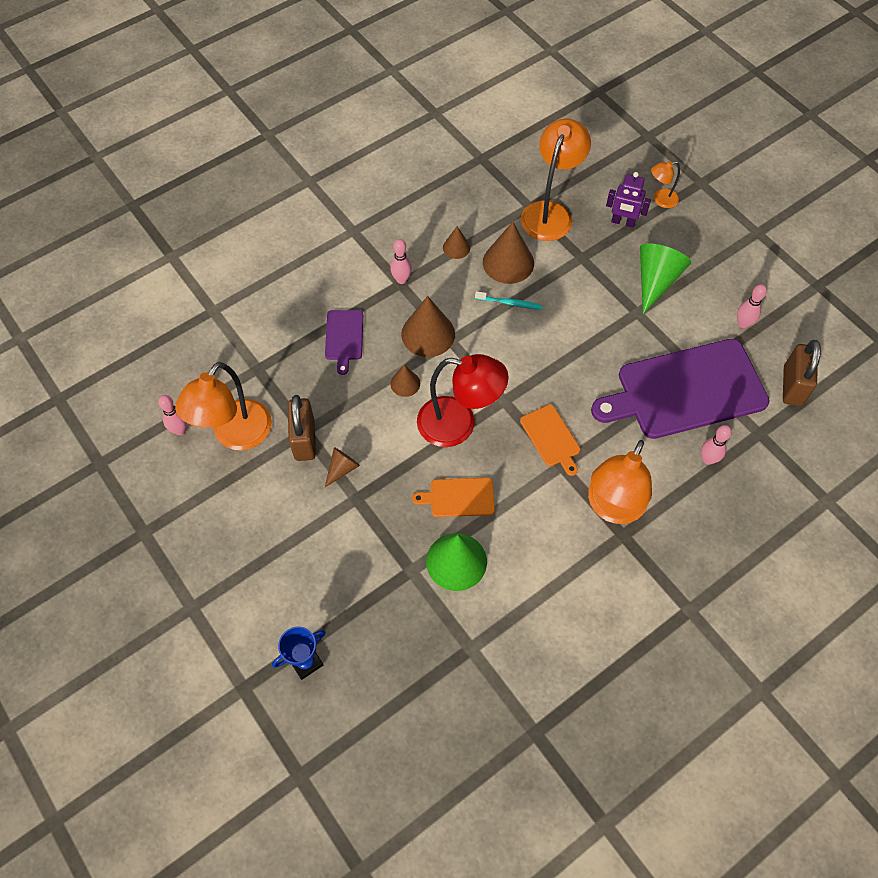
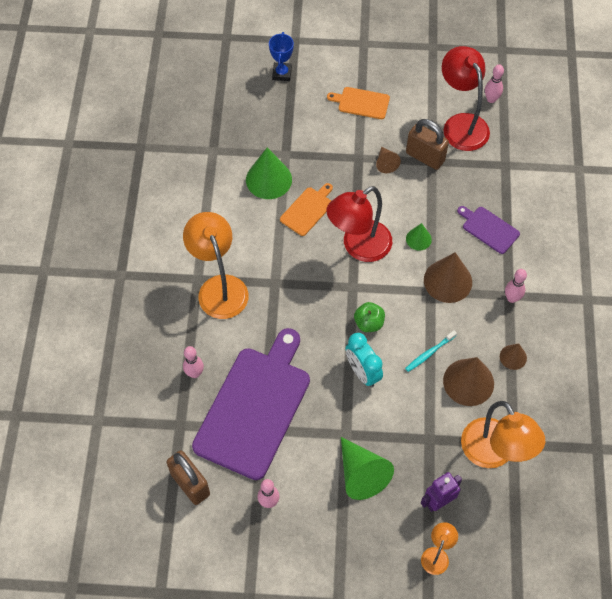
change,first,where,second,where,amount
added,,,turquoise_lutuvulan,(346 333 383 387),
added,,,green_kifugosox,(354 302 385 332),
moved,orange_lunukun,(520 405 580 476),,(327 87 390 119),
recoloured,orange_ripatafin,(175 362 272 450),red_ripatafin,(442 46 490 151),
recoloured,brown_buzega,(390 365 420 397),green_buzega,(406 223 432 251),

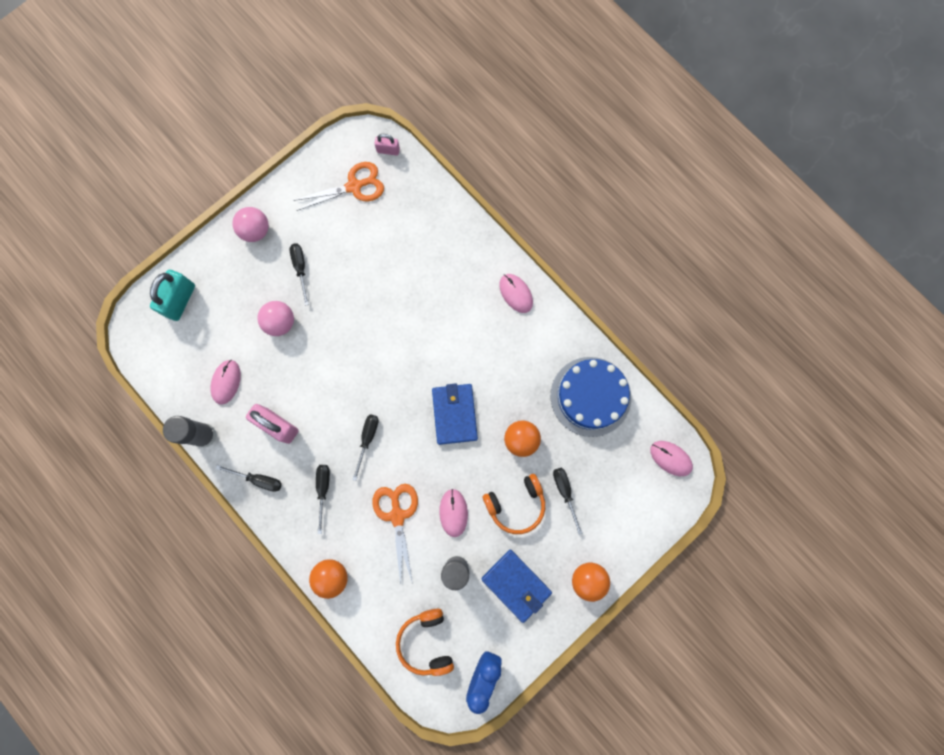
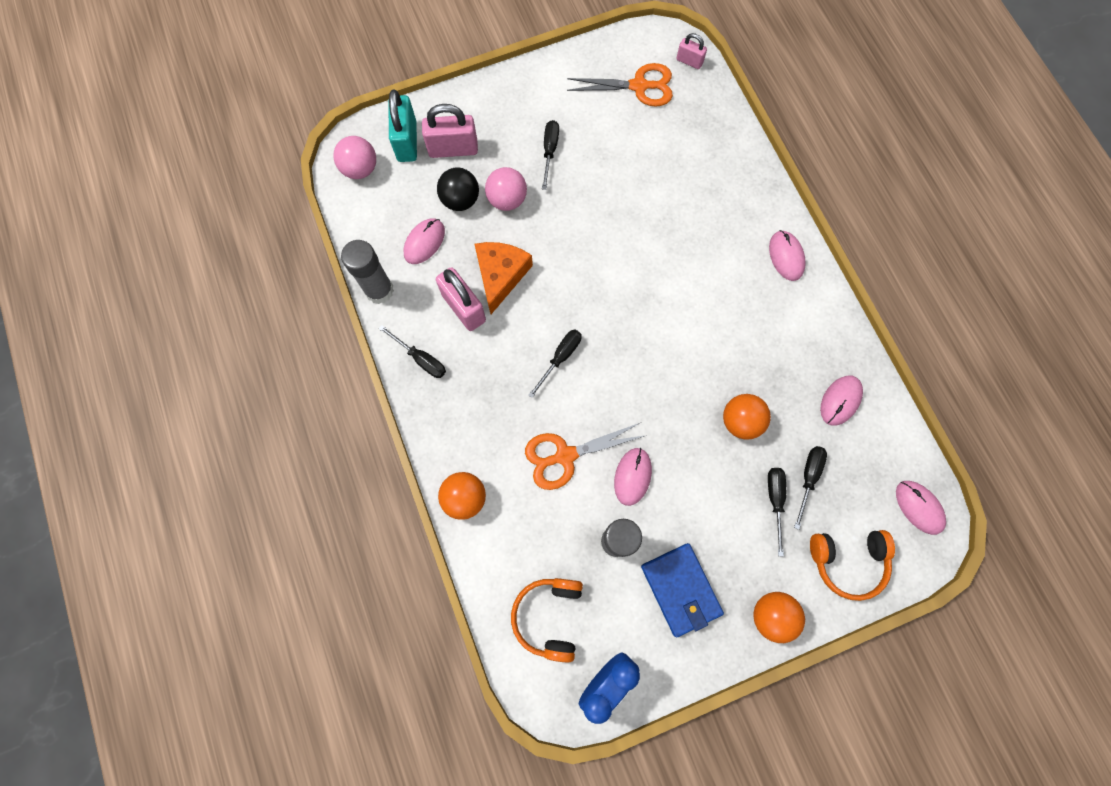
change,first,where,second,where,amount
removed,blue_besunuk,(432 383 478 445),,,
added,,,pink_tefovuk,(422 104 478 158),
added,,,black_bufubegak,(437 167 479 211),
added,,,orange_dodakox,(474 242 533 314),
moved,pink_bufubegak,(232 207 269 242),,(333 136 376 179),
moved,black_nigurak,(316 465 330 534),,(794 446 827 530),
moved,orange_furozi,(483 474 545 534),,(810 530 895 601),
replaced,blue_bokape,(551 357 631 437),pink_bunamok,(820 376 863 426),
turned,turquoise_tefovuk,(150 270 195 321),,(389 90 417 162),45 degrees counterclockwise
turned,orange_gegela,(372 484 418 585),,(525 423 647 490),120 degrees counterclockwise

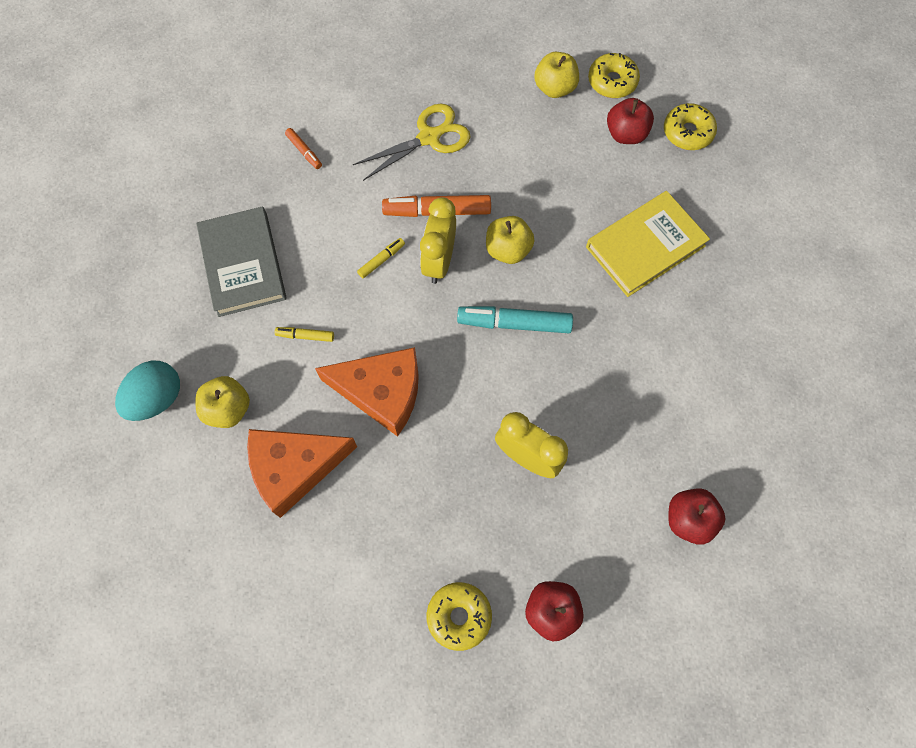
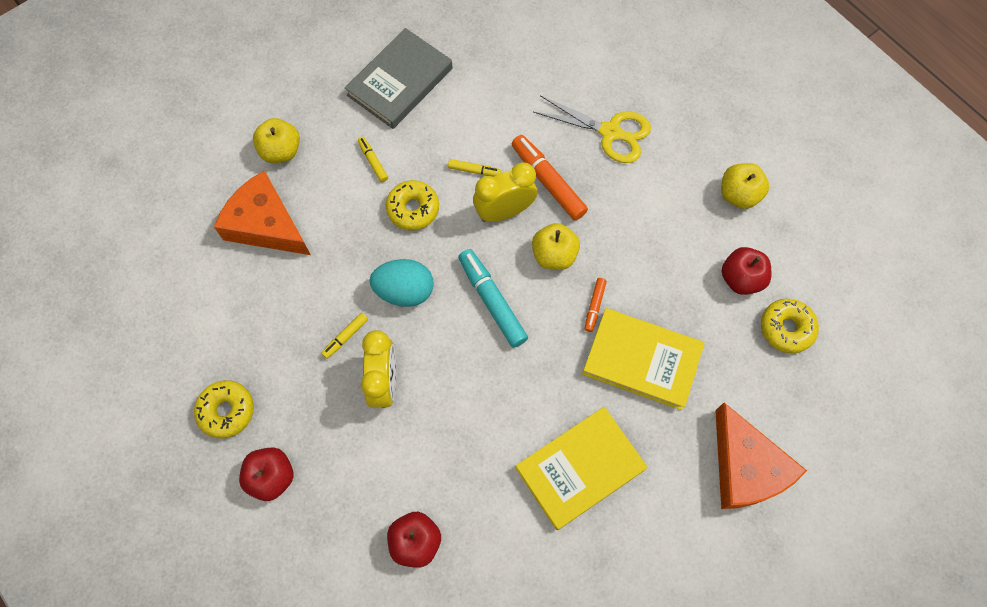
change,first,where,second,where,amount
added,,,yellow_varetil,(321 313 368 359),
added,,,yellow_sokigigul,(516 407 647 530),
moved,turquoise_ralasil,(115 361 180 421),,(370 259 434 307),
moved,orange_varetil,(285 128 322 169),,(585 278 607 332),
moved,orange_dodakox,(315 347 419 437),,(715 403 807 509),
moved,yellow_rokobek,(588 53 640 98),,(386 180 439 230),

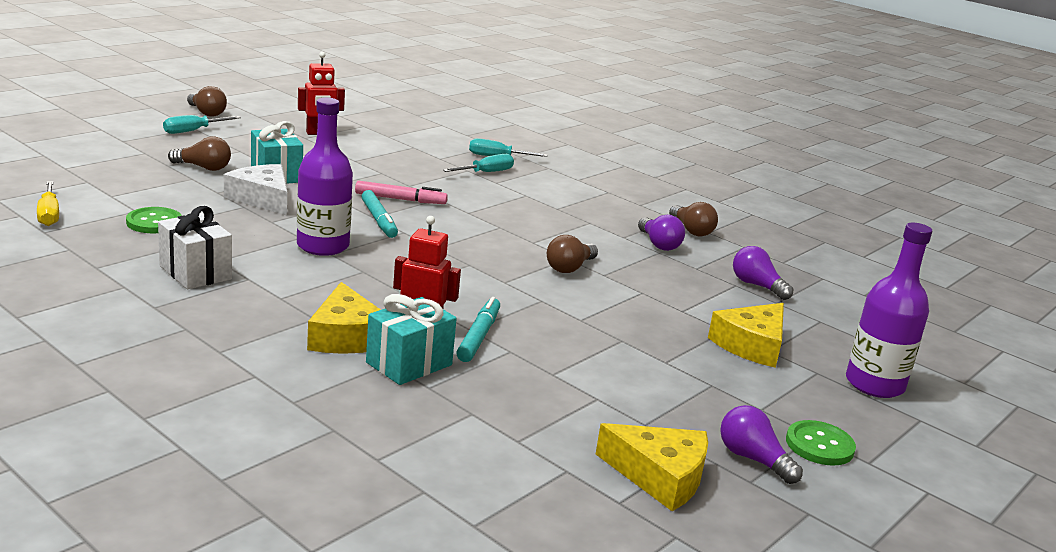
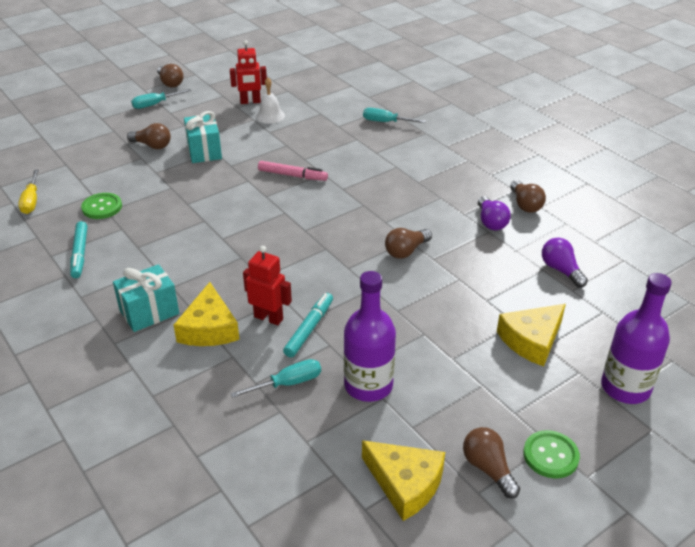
change,first,where,second,where,amount
removed,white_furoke,(158 206 232 289),,,
removed,white_dodakox,(224 164 287 215),,,
added,,,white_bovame,(256 78 285 124),
moved,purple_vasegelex,(297 98 353 256),,(344 271 396 402),
moved,turquoise_varetil,(361 190 398 238),,(70 221 87 278),
moved,turquoise_furoke,(366 294 457 385),,(113 264 179 332),
moved,turquoise_nigurak,(443 154 514 172),,(230 359 321 398),
recoloured,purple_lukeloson,(720 405 803 484),brown_lukeloson,(463 427 520 498),

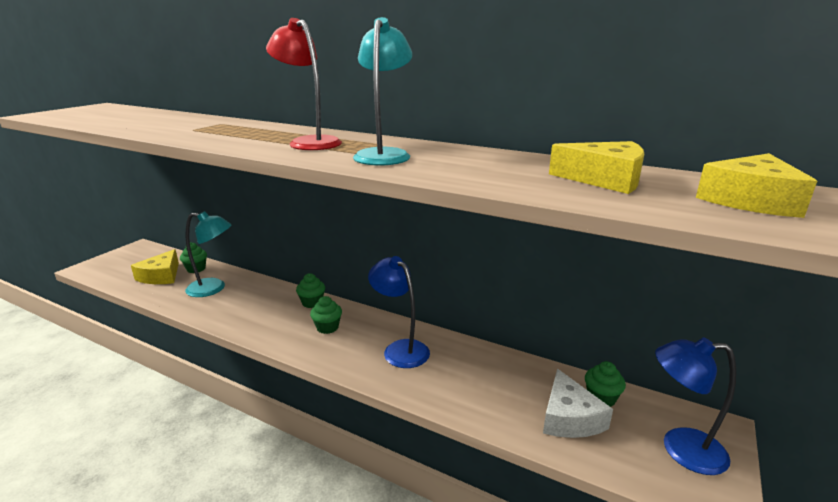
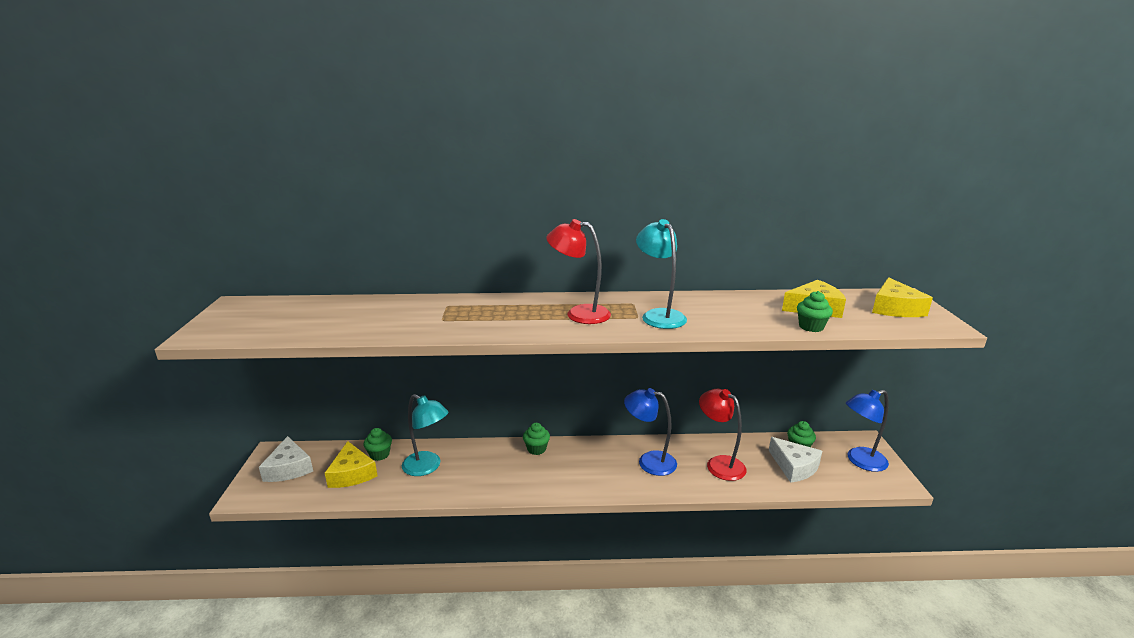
change,first,where,second,where,amount
added,,,white_dodakox,(259 436 313 482),
added,,,red_ripatafin,(699 389 747 481),
moved,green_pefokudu,(310 296 342 334),,(797 291 833 332),
turned,turquoise_ripatafin,(185 211 231 297),,(402 394 448 476),60 degrees clockwise

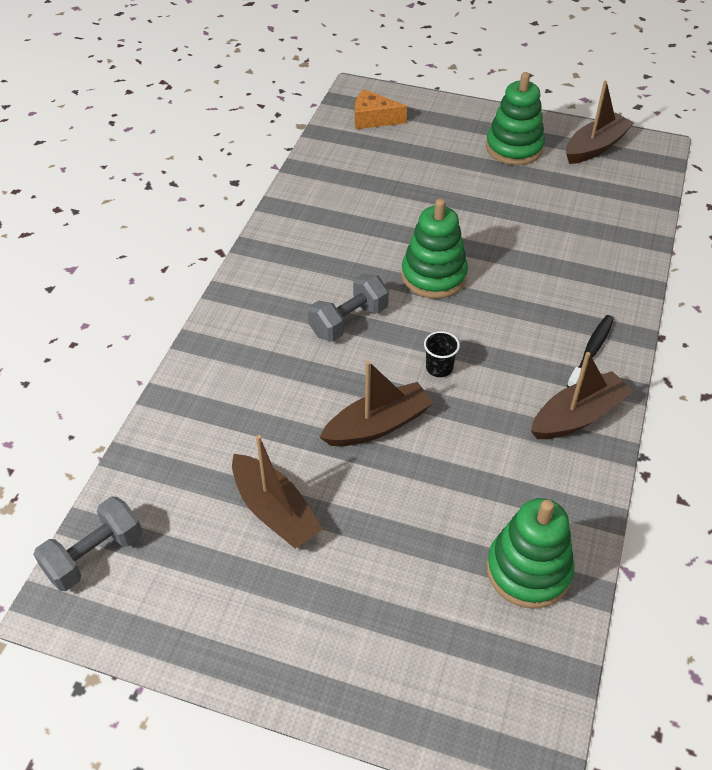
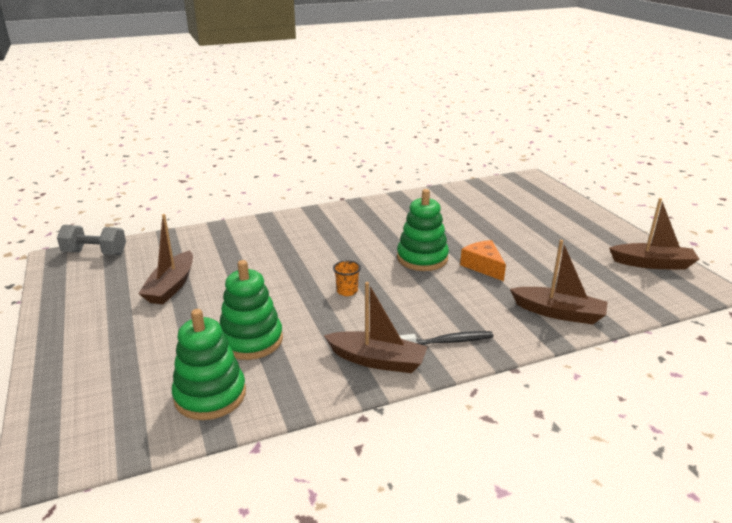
change,first,where,second,where,amount
removed,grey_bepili,(308 273 389 342),,,
moved,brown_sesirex,(319 361 433 446),,(510 240 608 324),
moved,orange_dodakox,(355 89 407 129),,(460 240 506 281),
moved,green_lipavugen,(486 72 545 165),,(220 260 283 360),
recoloured,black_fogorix,(424 331 460 377),orange_fogorix,(333 260 361 296),

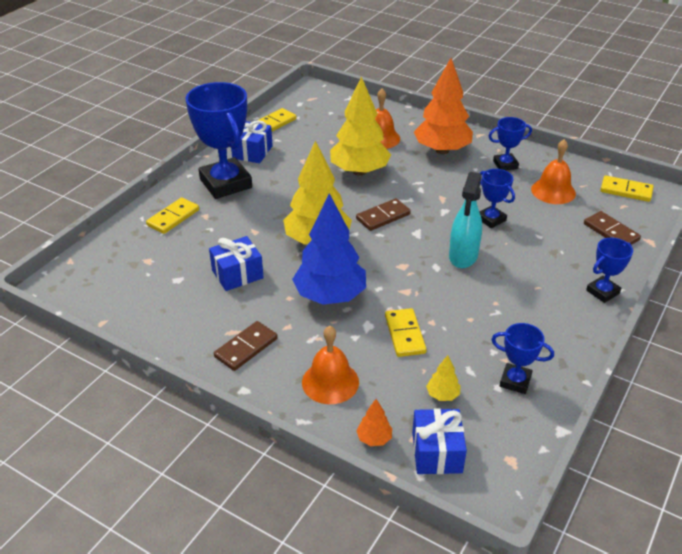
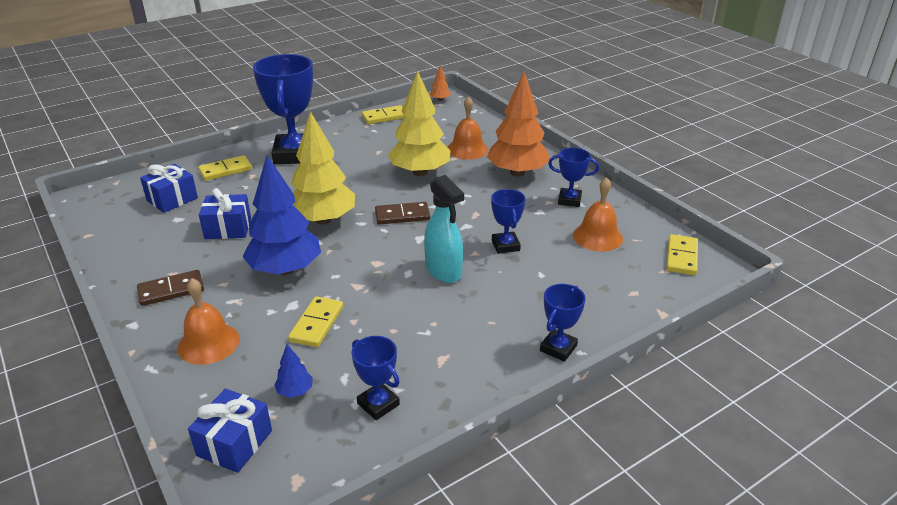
change,first,where,second,where,amount
removed,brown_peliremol,(584 211 641 245),,,
moved,blue_furoke,(231 120 273 163),,(140 164 198 213),
moved,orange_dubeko,(356 399 392 446),,(430 66 451 101),
recoloured,yellow_dubeko,(426 355 460 401),blue_dubeko,(274 344 312 398),
turned,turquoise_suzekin,(449 172 482 268),,(424 175 464 283),75 degrees counterclockwise
turned,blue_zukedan,(586 238 633 303),,(540 284 586 362),45 degrees counterclockwise
turned,yellow_peliremol,(600 175 653 202),,(666 234 698 275),60 degrees clockwise

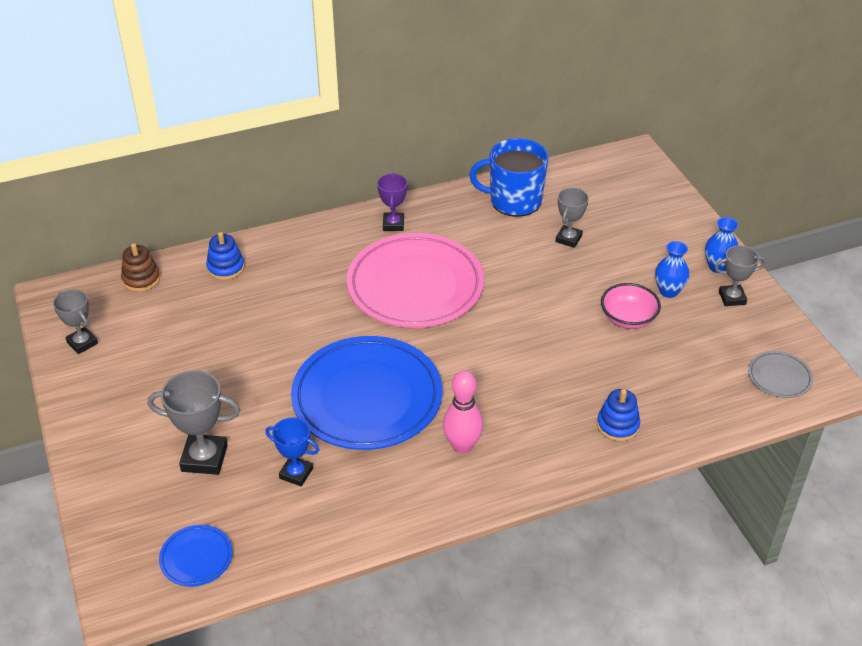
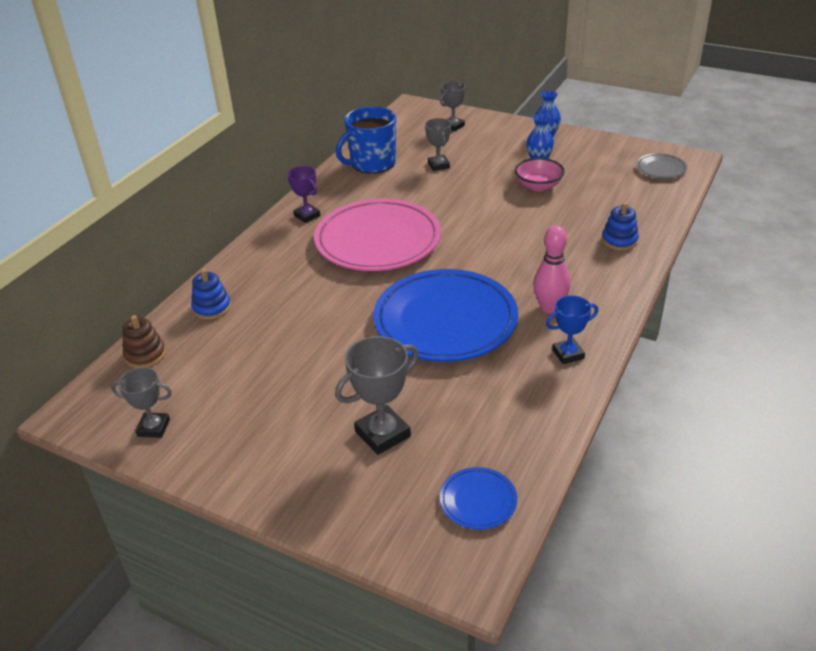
change,first,where,second,where,amount
moved,blue_zukedan,(265 417 319 486),,(546 295 598 364),
moved,grey_zukedan,(715 245 766 306),,(440 81 466 132),

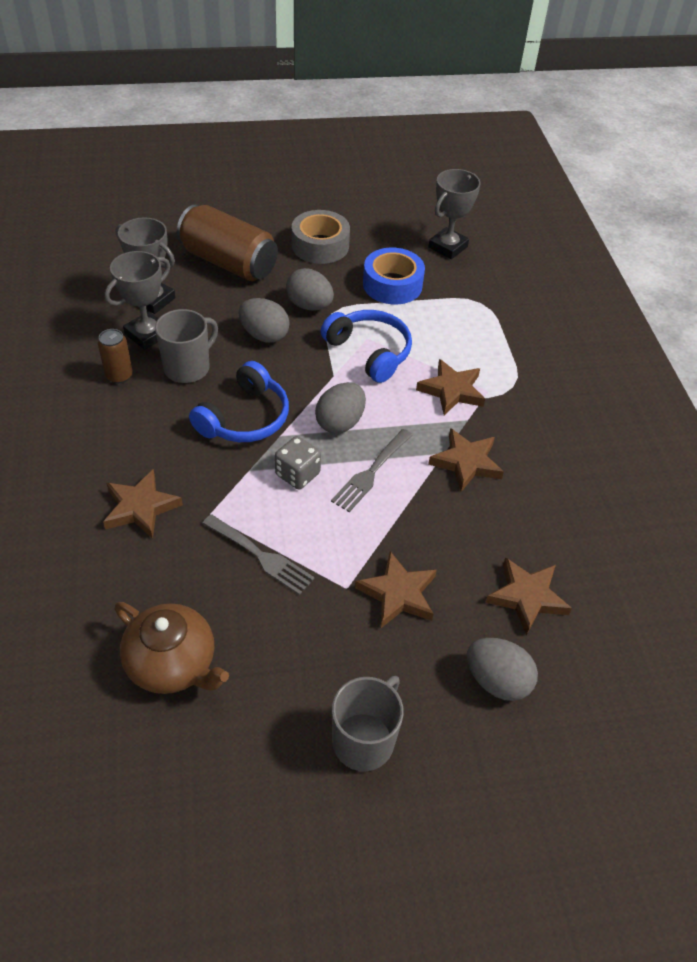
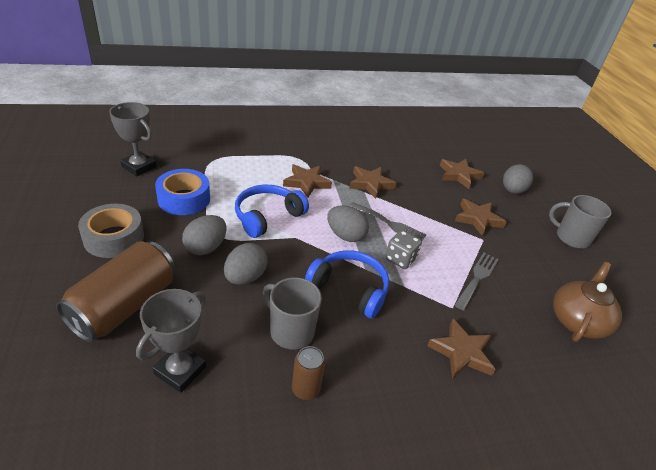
change,first,where,second,where,amount
removed,grey_zukedan,(105 251 170 350),,,

